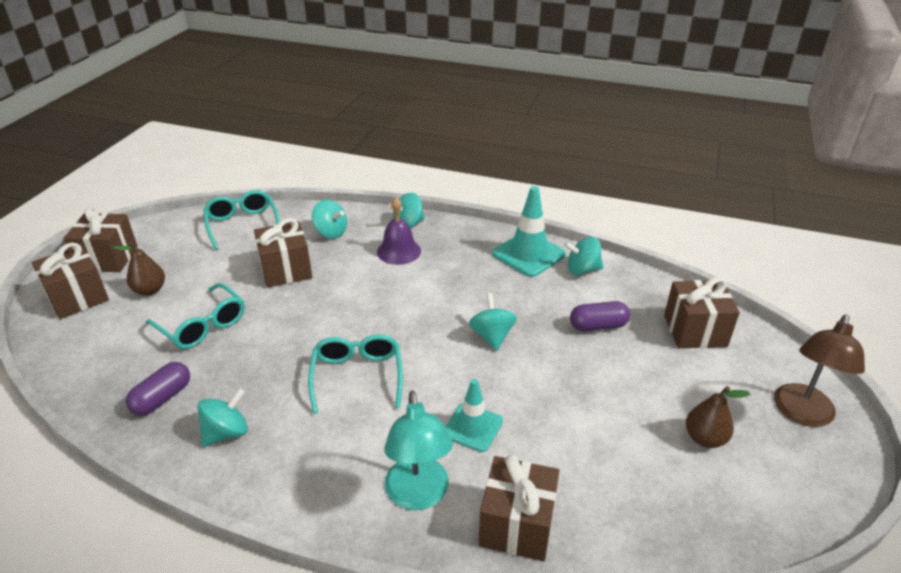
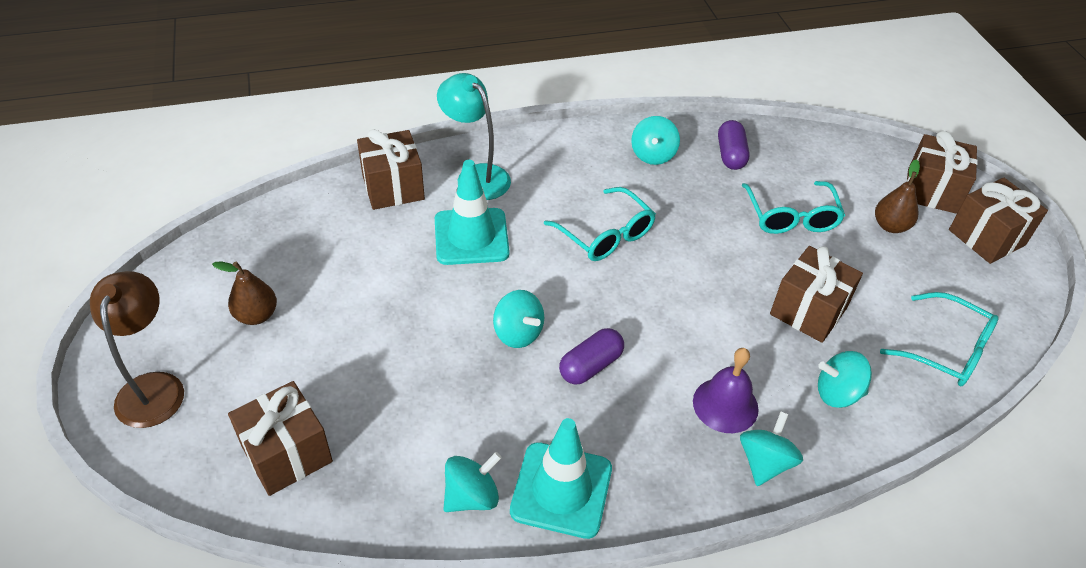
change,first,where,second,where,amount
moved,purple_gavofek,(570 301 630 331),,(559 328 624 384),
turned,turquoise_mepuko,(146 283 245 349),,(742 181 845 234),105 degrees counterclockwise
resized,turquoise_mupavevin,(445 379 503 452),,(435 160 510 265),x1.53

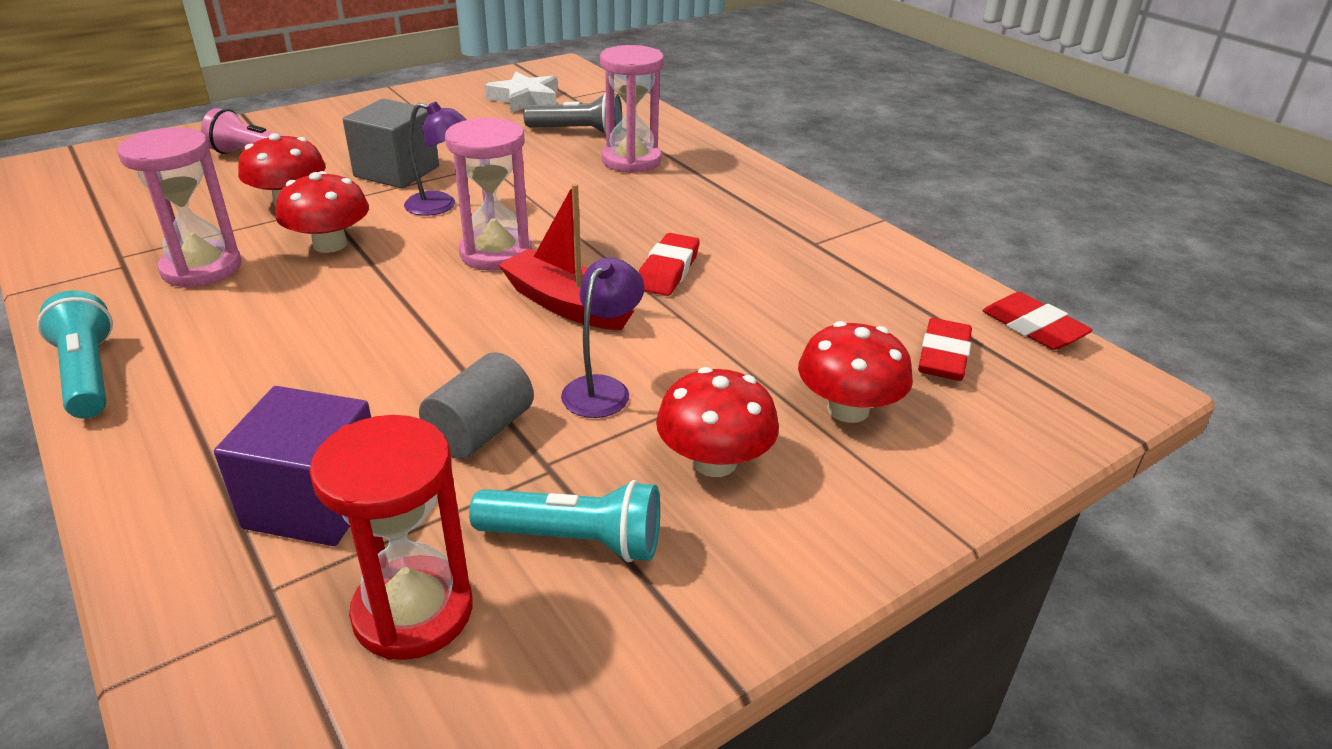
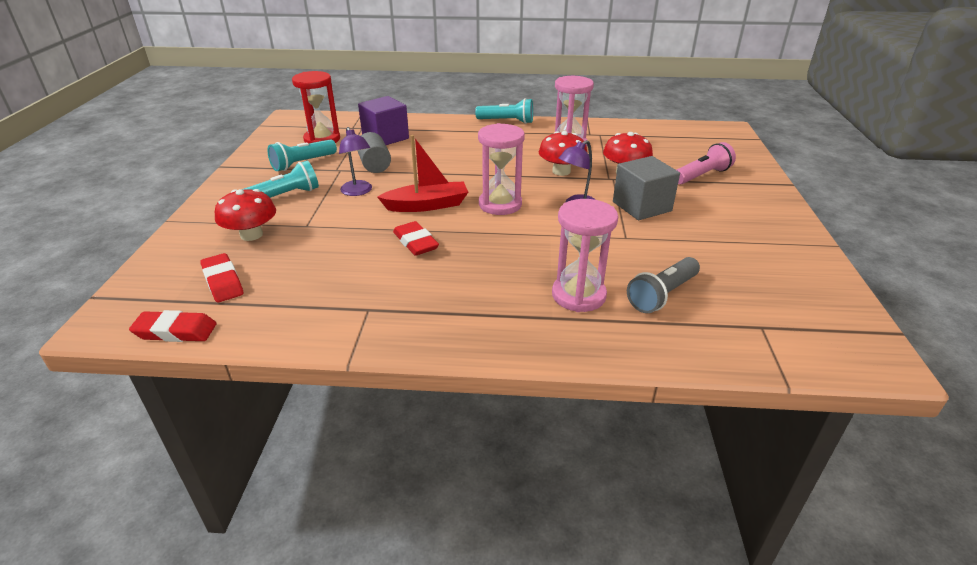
change,first,where,second,where,amount
removed,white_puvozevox,(485 71 558 113),,,
replaced,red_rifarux,(656 367 779 477),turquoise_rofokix,(242 160 319 198),

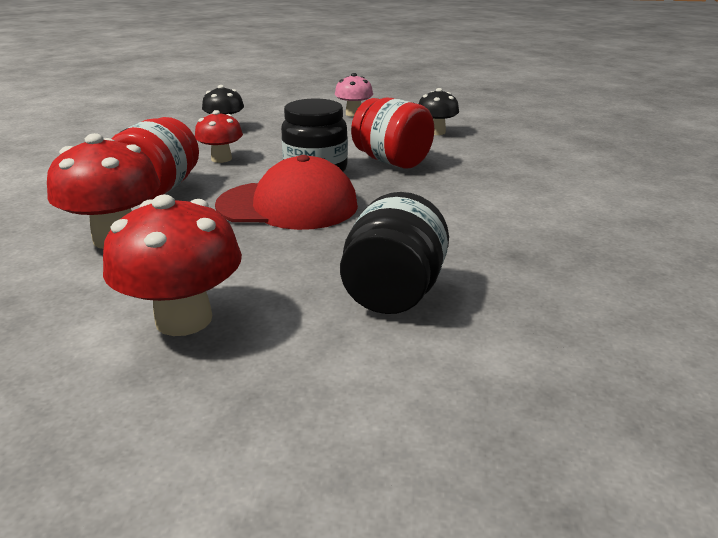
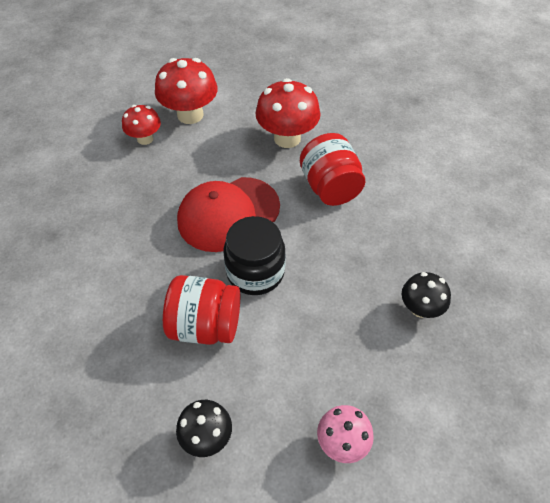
change,first,where,second,where,amount
removed,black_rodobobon,(340 192 449 314),,,
moved,red_rifarux,(195 110 243 163),,(122 105 161 145),

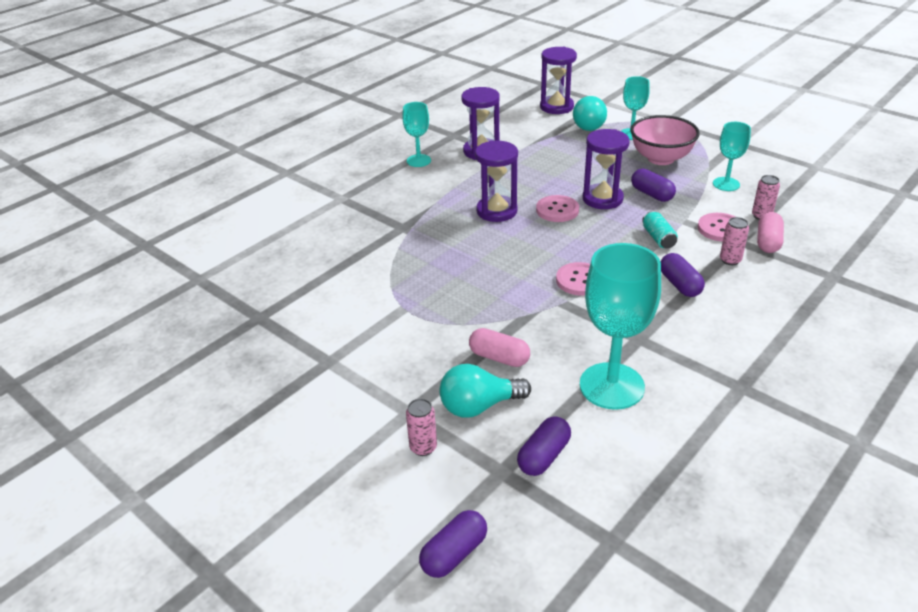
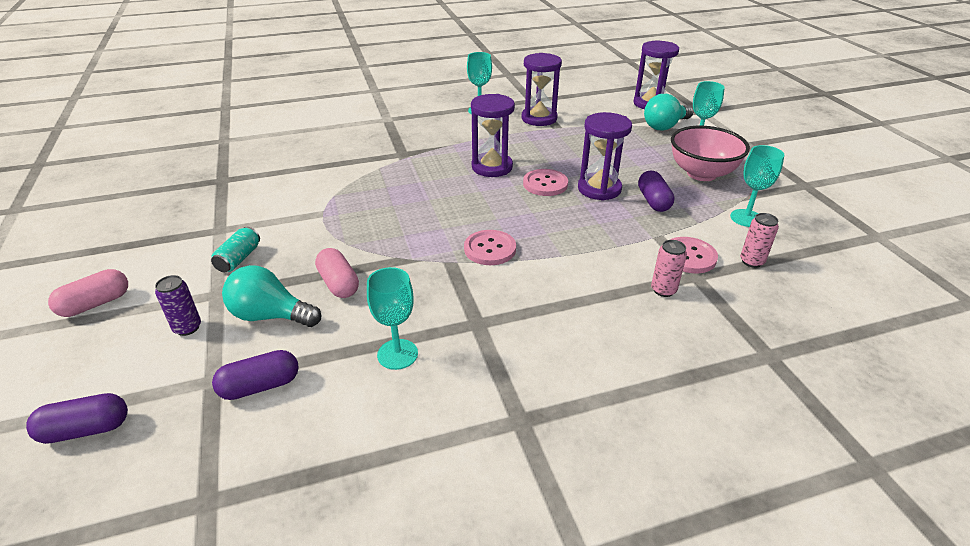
change,first,where,second,where,amount
removed,purple_gavofek,(661 253 705 297),,,
moved,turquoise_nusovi,(642 211 678 249),,(211 227 260 272),
moved,pink_gavofek,(757 212 784 253),,(48 269 128 317),
recoloured,pink_nusovi,(406 398 437 456),purple_nusovi,(155 275 201 336),
resized,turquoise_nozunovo,(580 243 661 410),,(367 267 418 370),x0.56

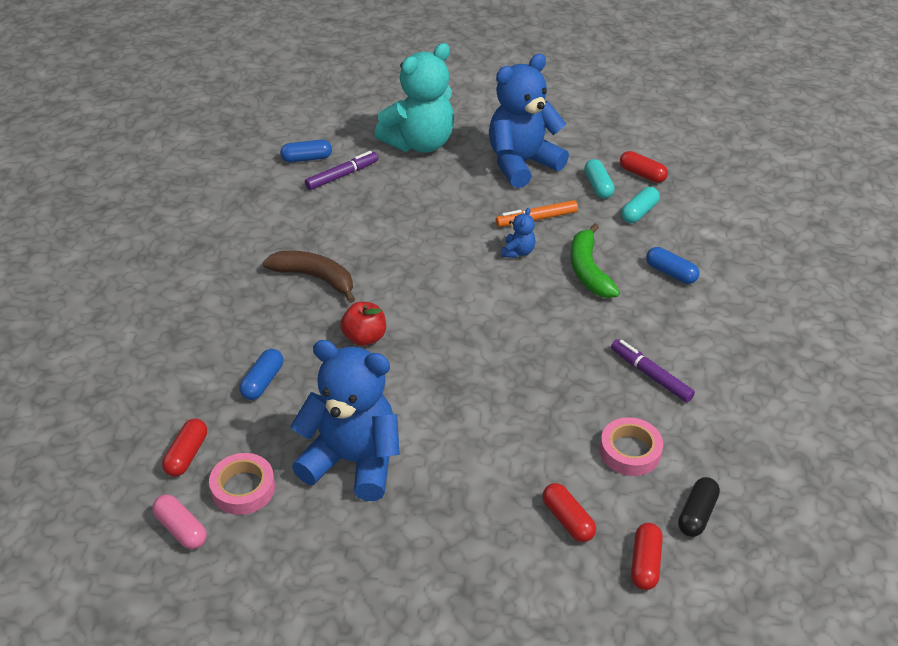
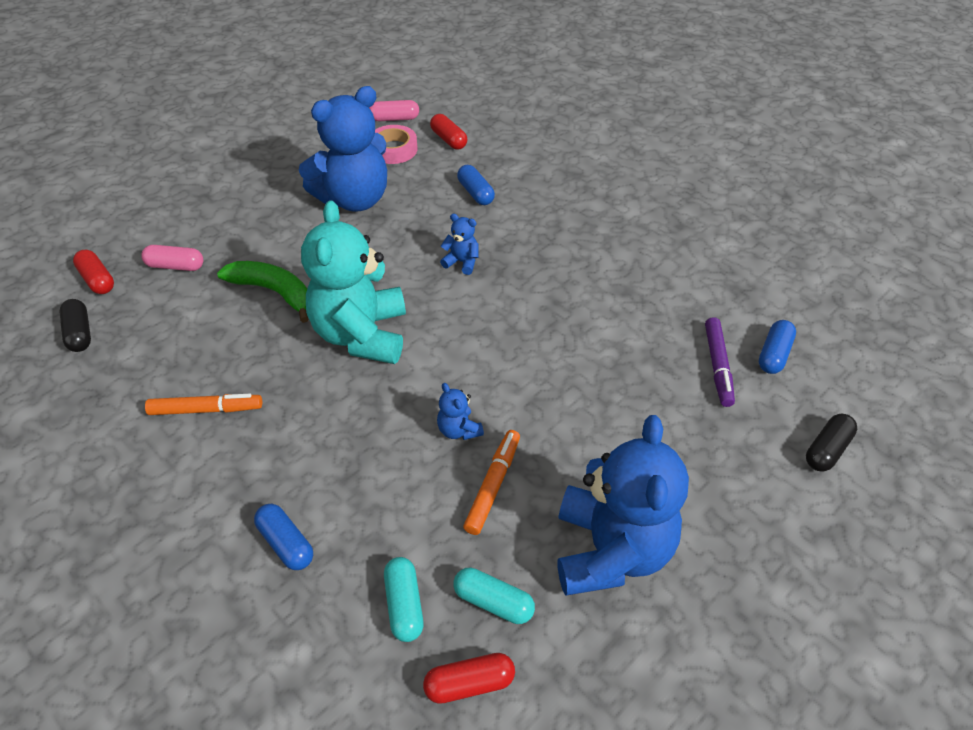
change,first,where,second,where,amount
removed,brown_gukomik,(263 251 355 303),,,
removed,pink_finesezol,(600 417 663 476),,,
added,,,black_gavofek,(806 414 857 472),
moved,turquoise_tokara,(374 43 454 153),,(301 200 406 364),
moved,green_gukomik,(570 223 620 298),,(217 261 308 323),
replaced,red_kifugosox,(340 302 386 346),blue_tokara,(440 214 479 275),
recoloured,red_gavofek,(542 483 596 542),pink_gavofek,(141 245 203 271),
recoloured,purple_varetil,(611 339 695 402),orange_varetil,(145 394 262 415),
turned,blue_gavofek,(646 247 699 284),,(254 504 313 570),60 degrees clockwise

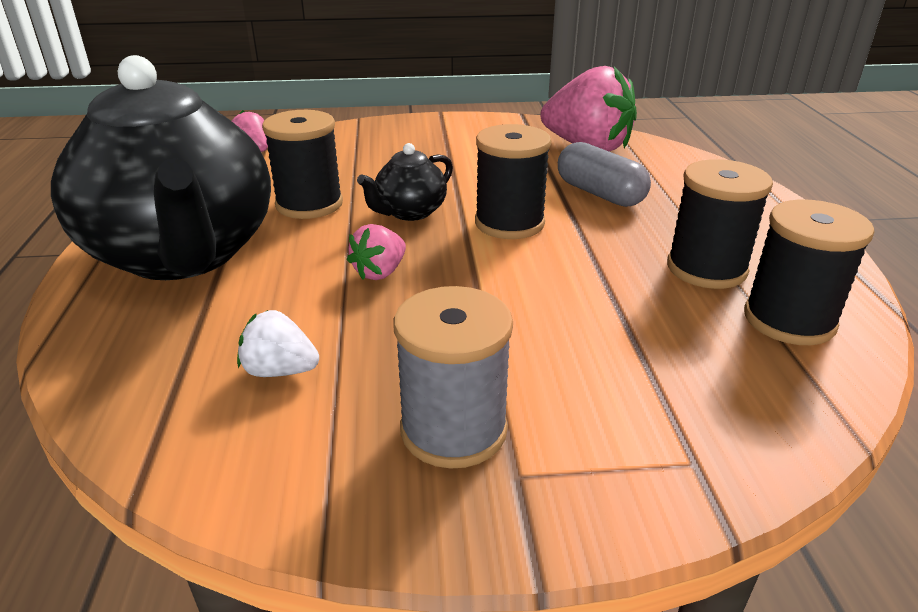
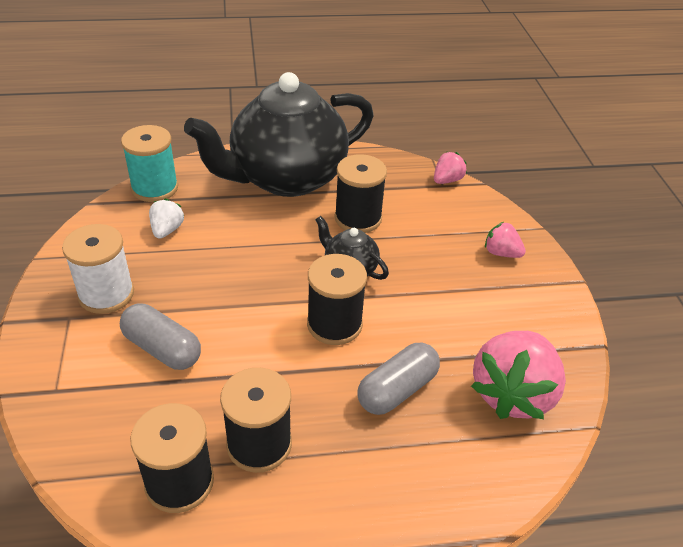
change,first,where,second,where,amount
added,,,grey_gavofek,(120 304 201 370),
added,,,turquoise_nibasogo,(121 125 178 202),
moved,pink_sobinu,(347 224 406 280),,(485 222 526 258),
recoloured,grey_nibasogo,(394 286 513 469),white_nibasogo,(62 224 134 314),

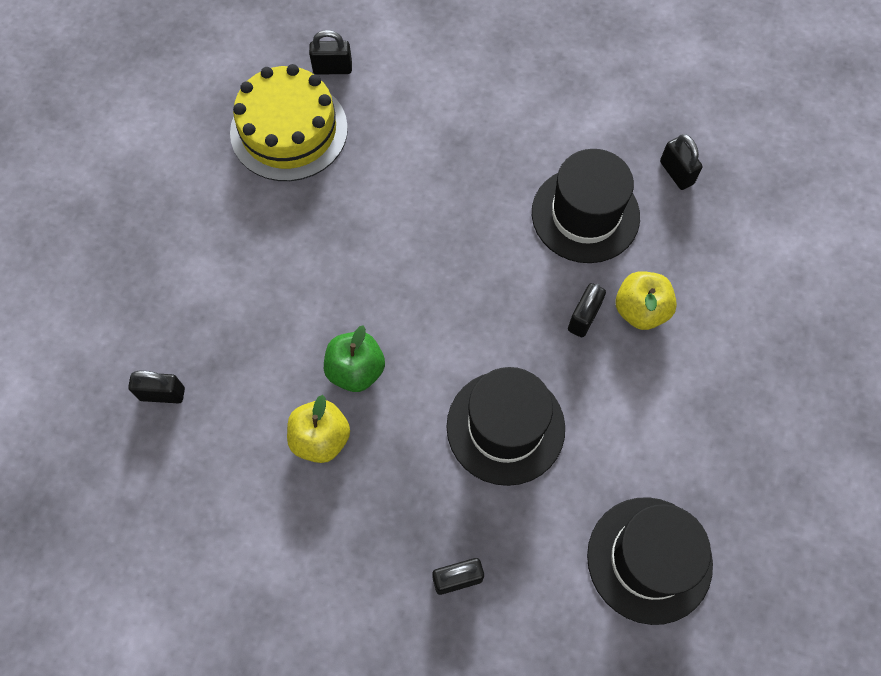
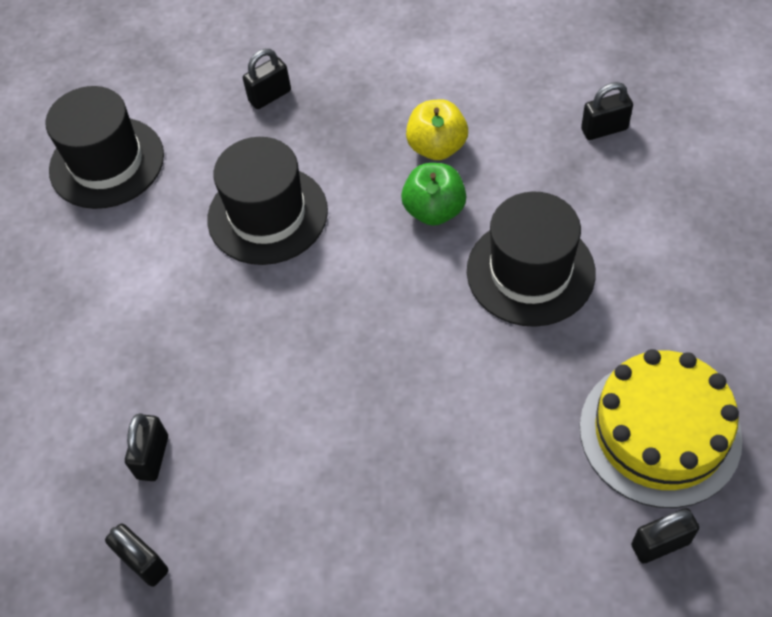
change,first,where,second,where,amount
removed,yellow_kifugosox,(615 271 677 330),,,
moved,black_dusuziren,(532 149 640 263),,(467 191 596 327),
moved,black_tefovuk,(568 283 606 337),,(125 413 168 481),

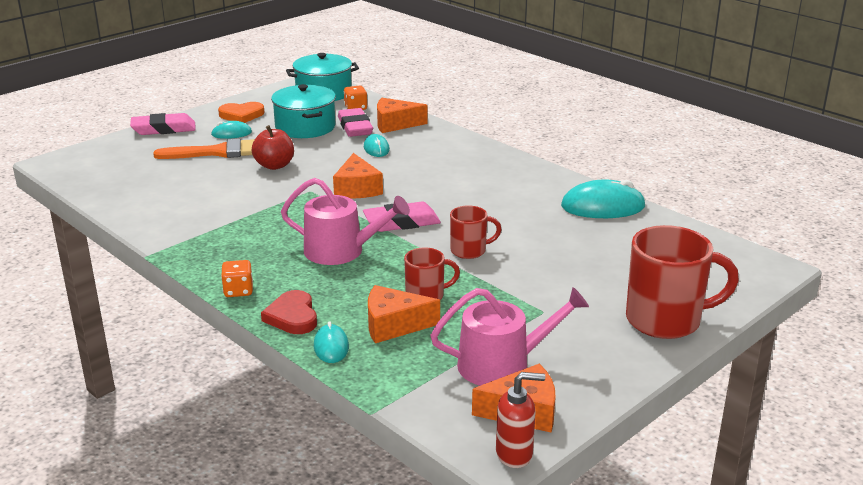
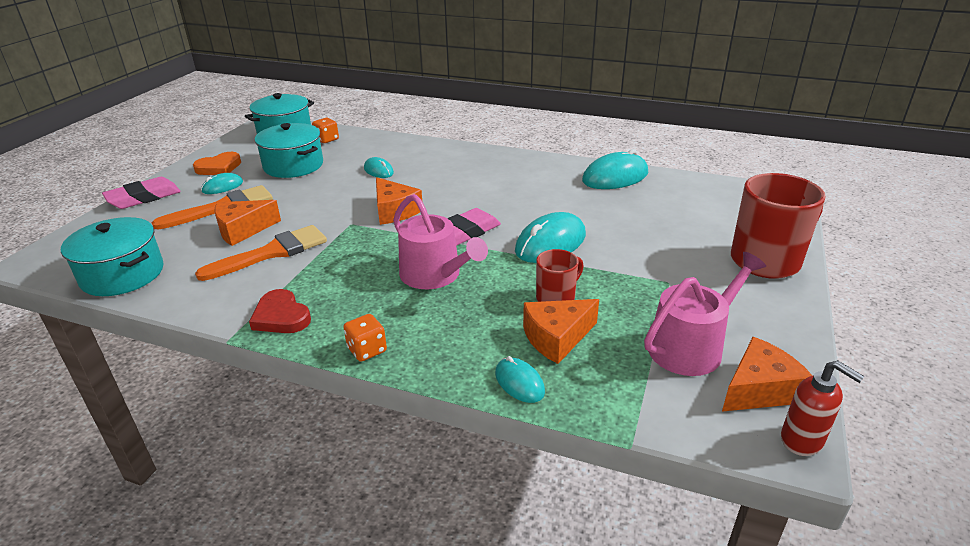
change,first,where,second,where,amount
removed,red_kifugosox,(252 125 294 170),,,
removed,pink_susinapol,(338 108 373 137),,,
added,,,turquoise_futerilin,(61 217 164 296),
added,,,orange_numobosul,(195 225 327 281),
moved,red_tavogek,(261 290 317 334),,(249 289 311 333),
moved,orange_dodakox,(377 98 428 133),,(215 200 281 246),
replaced,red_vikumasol,(450 205 502 259),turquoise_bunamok,(515 212 586 263),
turned,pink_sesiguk,(281 178 410 265),,(393 194 488 289),60 degrees clockwise
turned,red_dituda,(496 372 545 468),,(781 360 865 456),75 degrees clockwise

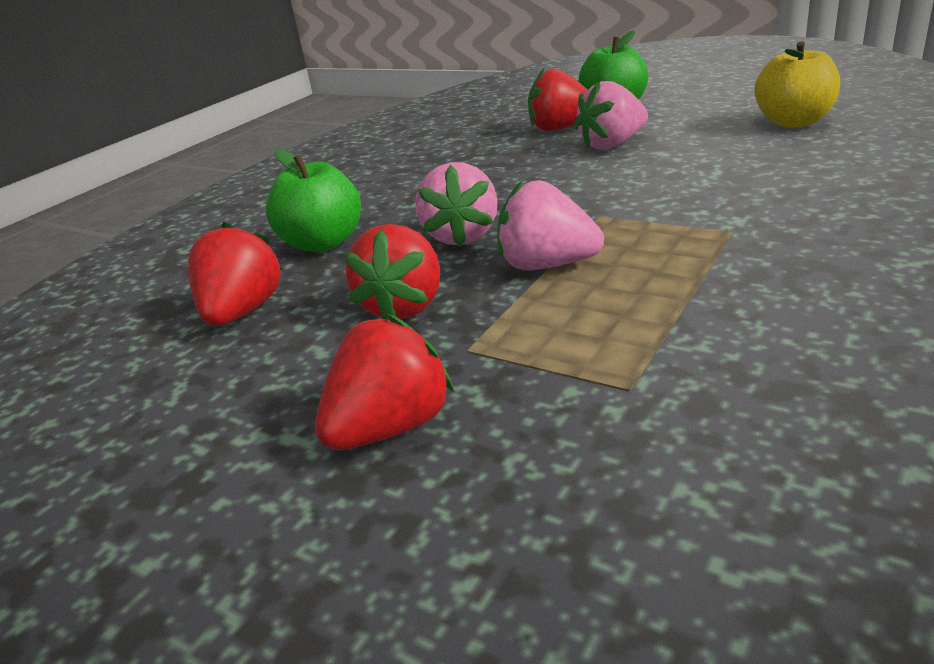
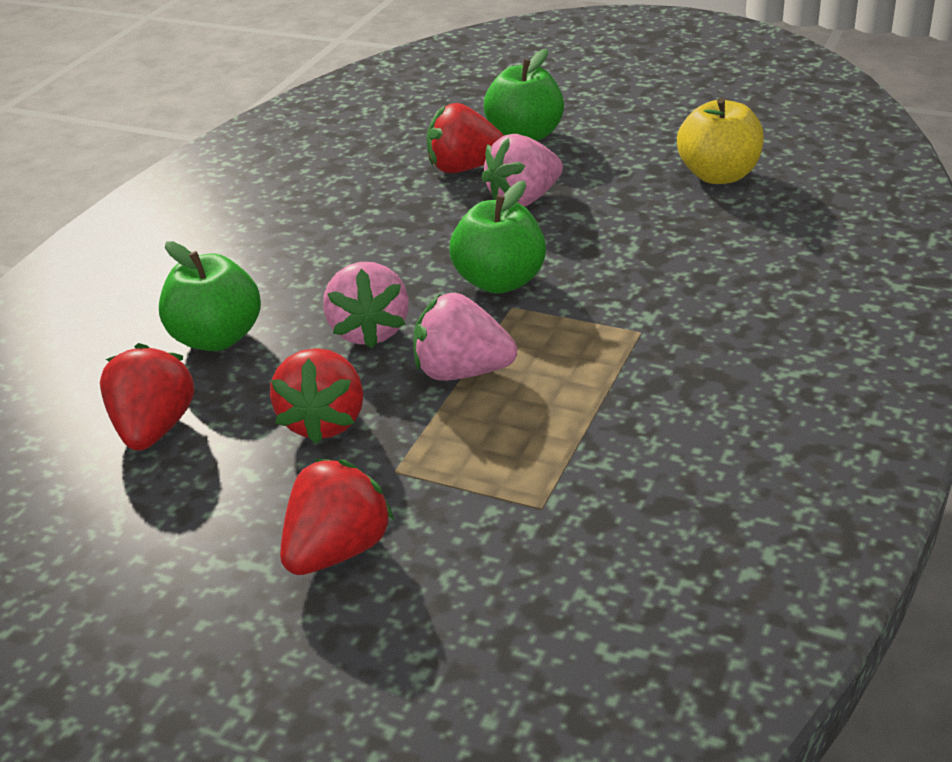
change,first,where,second,where,amount
added,,,green_kifugosox,(450 180 546 294),

